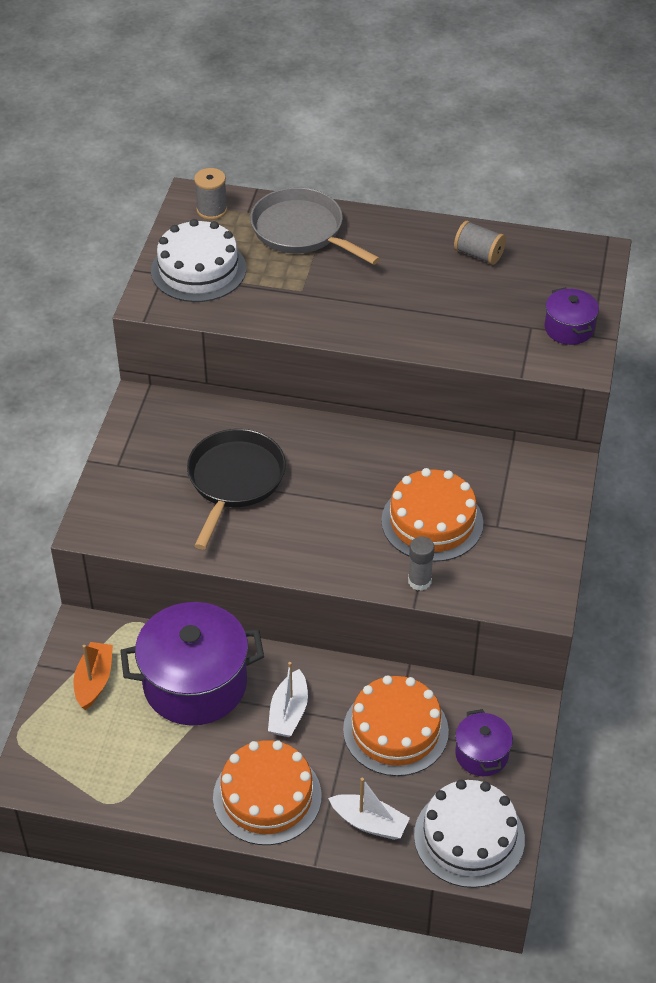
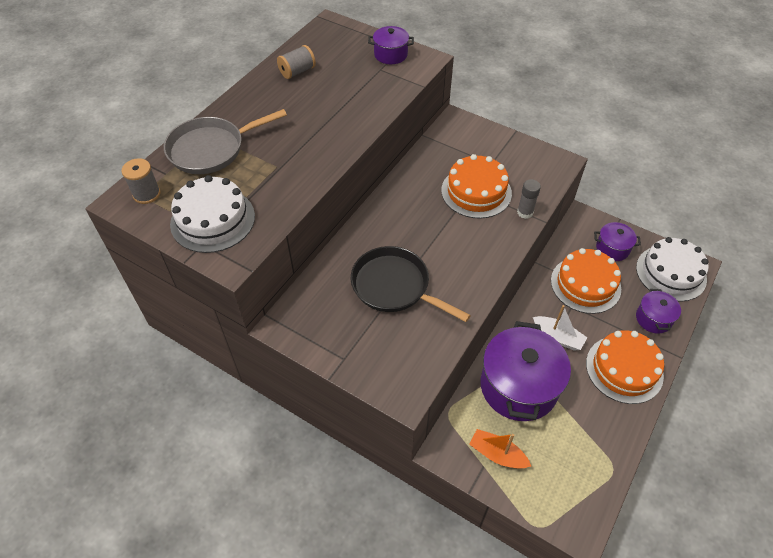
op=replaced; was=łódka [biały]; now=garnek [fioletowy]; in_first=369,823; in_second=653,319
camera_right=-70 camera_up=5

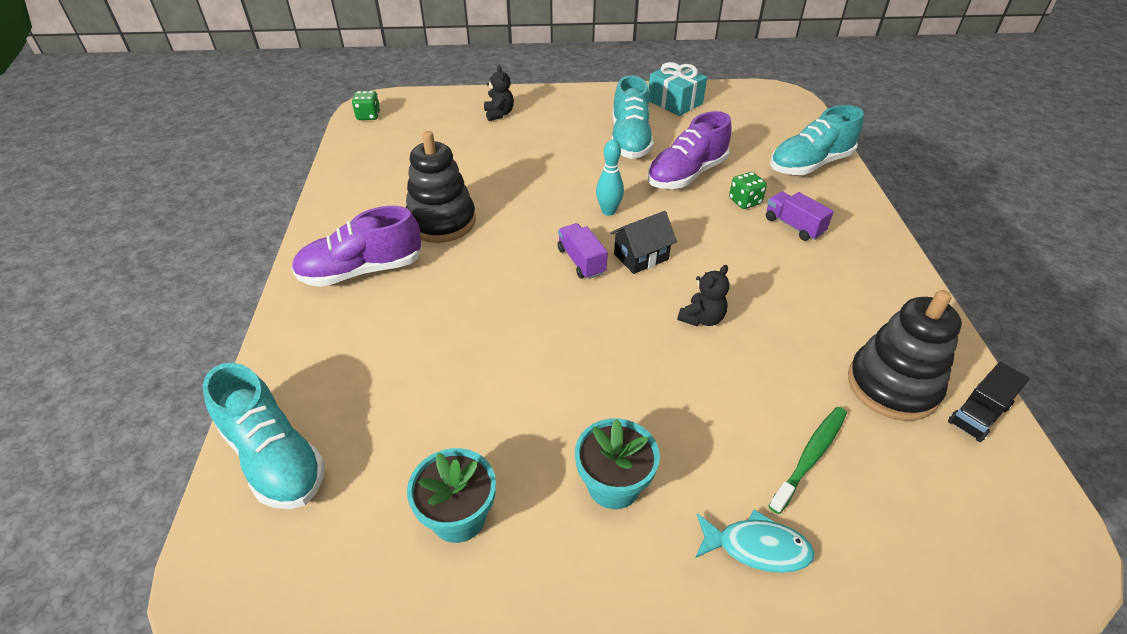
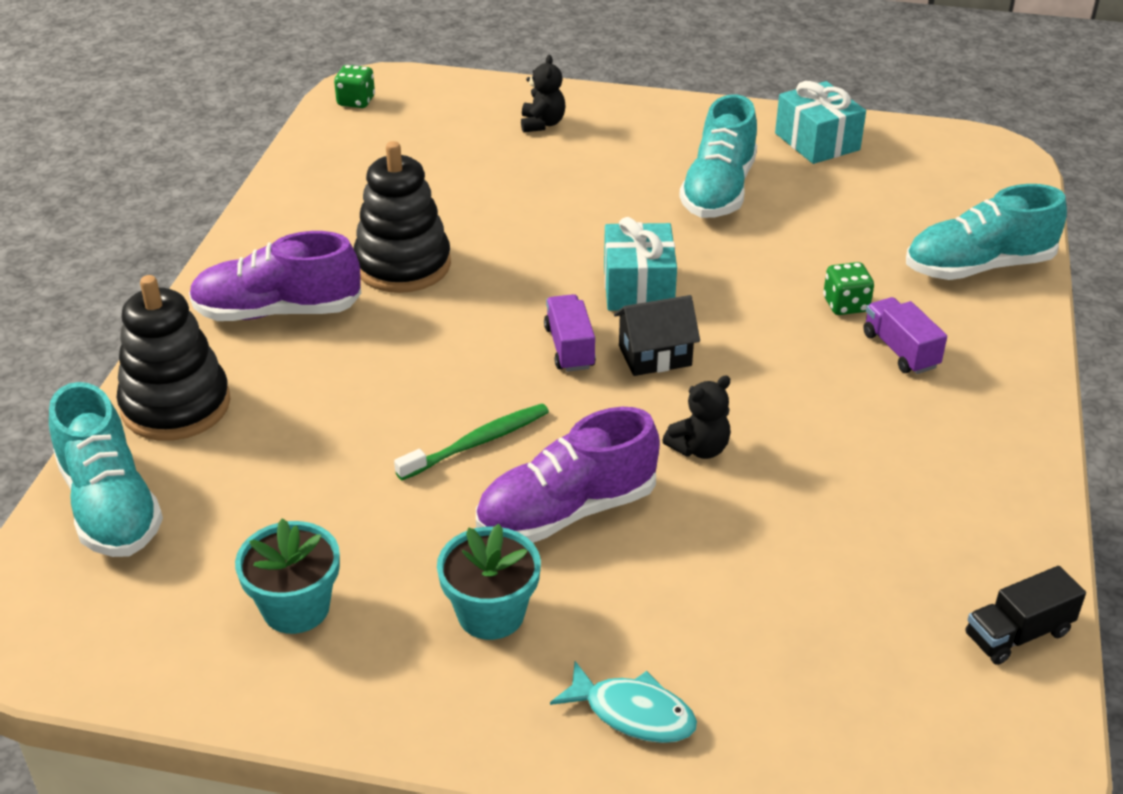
op=moved; was=zabawka nakładanka [czarny]; in_first=892,386; in_second=176,406
op=moved; was=szczoteczka do zębów [zielony]; in_first=810,457; in_second=477,443
op=moved; was=but [fioletowy]; in_first=686,175; in_second=566,512
op=replaced; was=kręgiel [turkusowy]; now=prezent [turkusowy]; in_first=608,211; in_second=638,287
camera_right=15 camera_up=-5

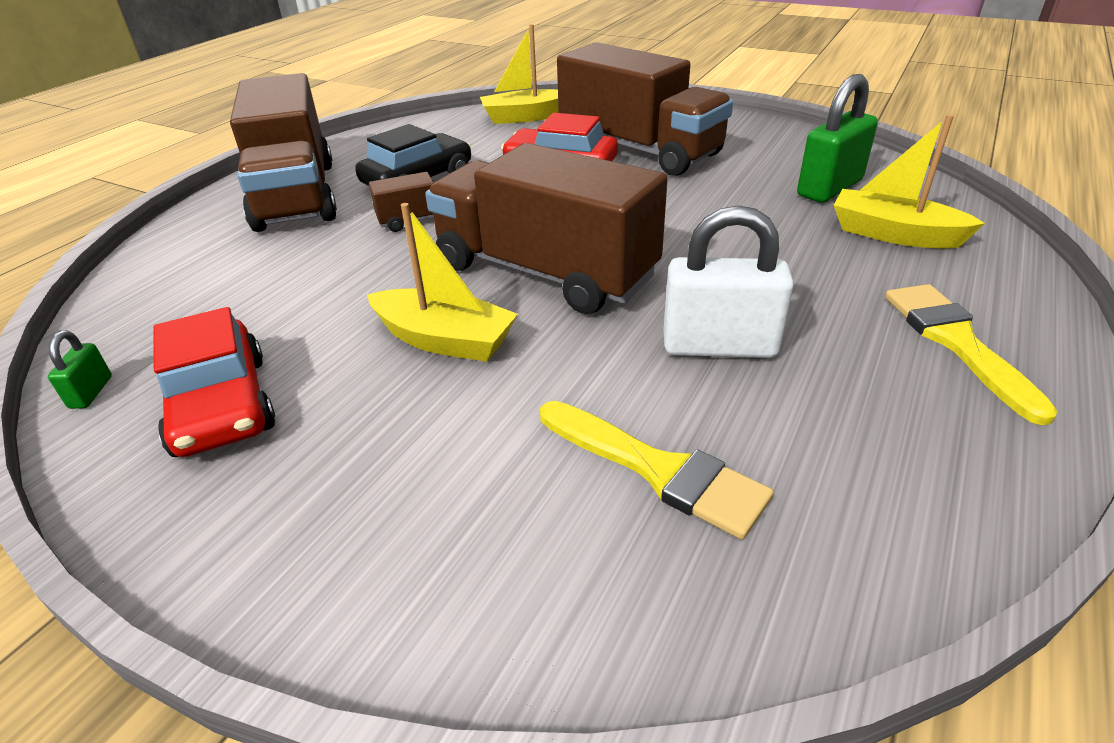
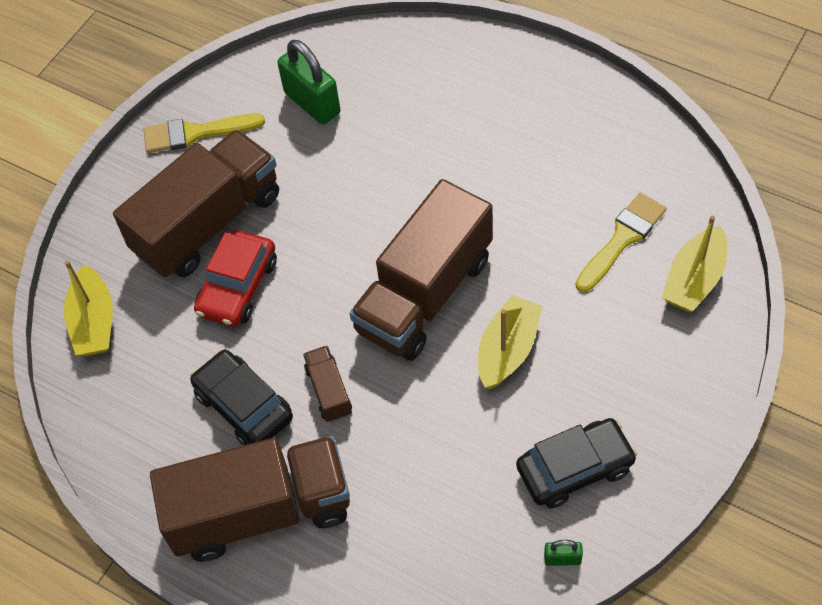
op=moved; was=pędzel [żółty]; in_first=956,342; in_second=196,133
op=recoloured; was=samochód [czerwony]; now=samochód [czarny]; in_first=221,405; in_second=575,469
op=moved; was=łódka [żółty]; in_first=894,234; in_second=694,279
op=removed; was=kłódka [biały]; in_first=719,346
camera_right=-85 camera_up=20

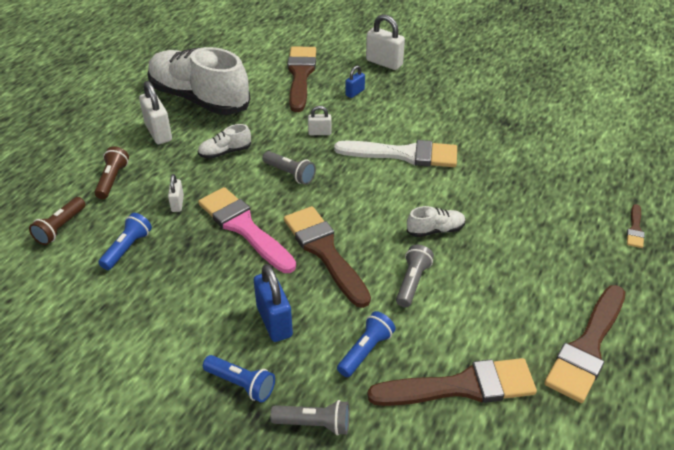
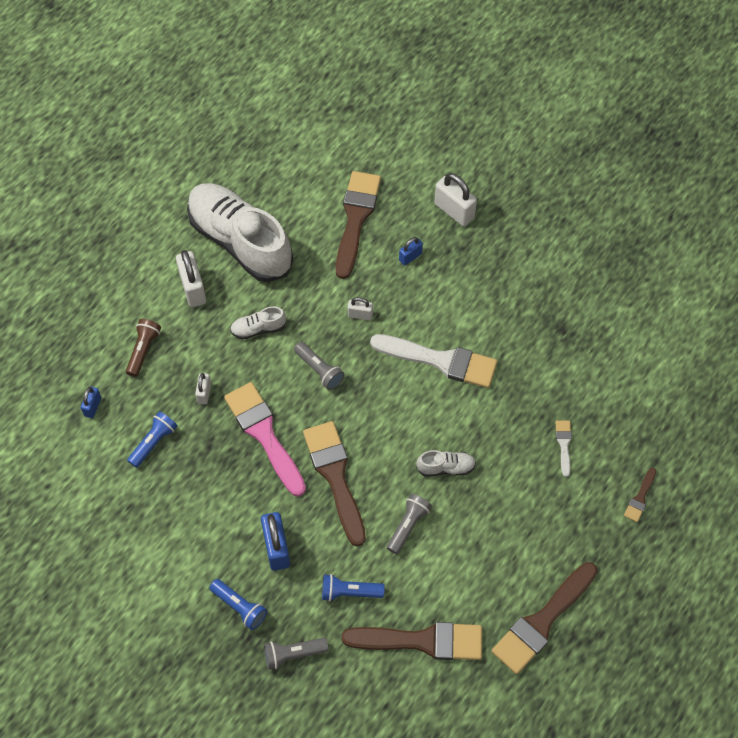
op=replaced; was=latarka [brązowy]; now=kłódka [niebieski]; in_first=60,228; in_second=93,407
op=turned; was=latarka [szary]; in_first=314,424; in_second=293,654; clockwise=150
op=turned; was=latarka [niebieski]; in_first=365,351; in_second=349,592; clockwise=-135
op=added; now=pędzel [biały]; in_second=564,444
camera_right=10 camera_up=20

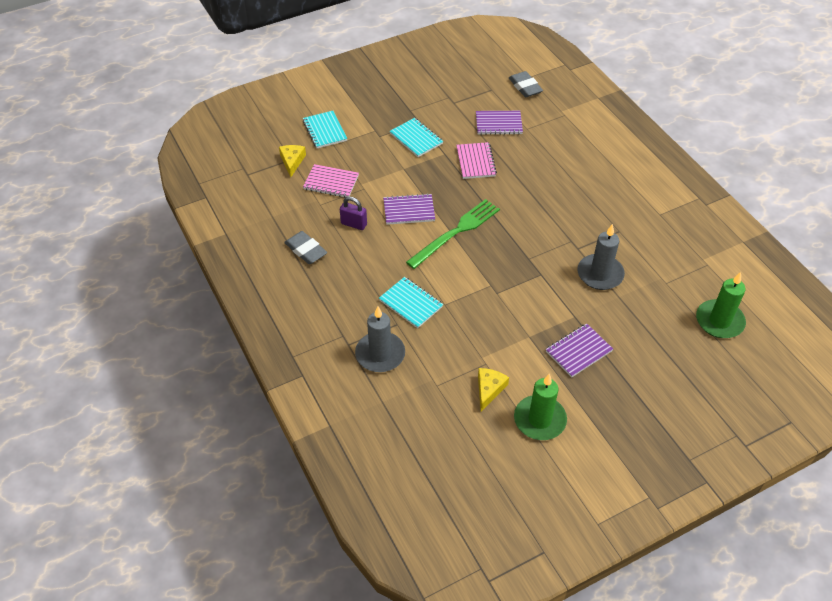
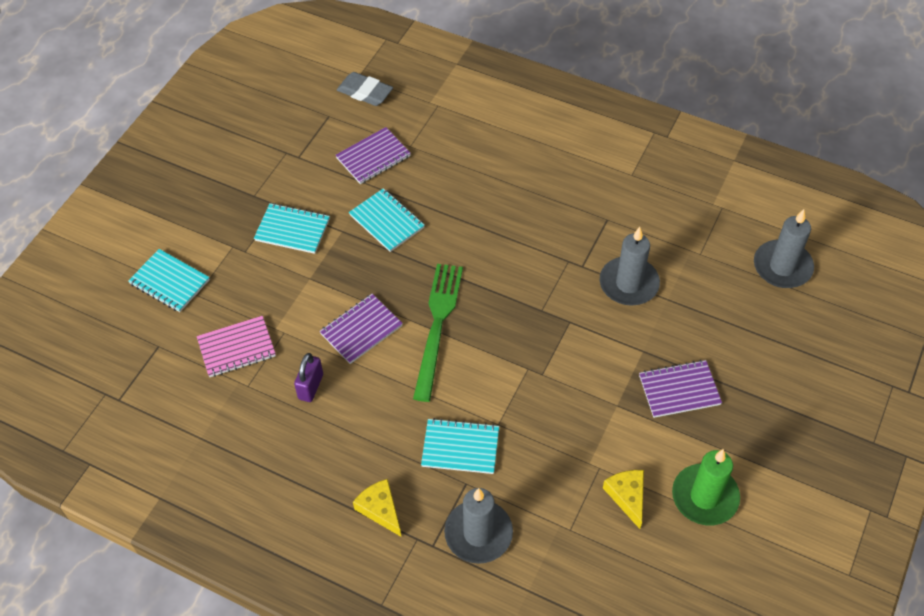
op=turned; was=kłódka [fioletowy]; in_first=354,224; in_second=310,387; clockwise=-60
op=recoloured; was=zeszyt [różowy]; now=zeszyt [turkusowy]; in_first=476,162; in_second=387,221
op=moved; was=ser [żółty]; in_first=292,161; in_second=380,509
op=turned; was=zeszyt [fioletowy]; in_first=578,351; in_second=679,390; clockwise=60
op=recoloured; was=świeca [zielony]; now=świeca [szary]; in_first=719,321; in_second=782,267
op=removed; was=gumka do mazania [szary]; in_first=306,250
camera_right=-35 camera_up=5

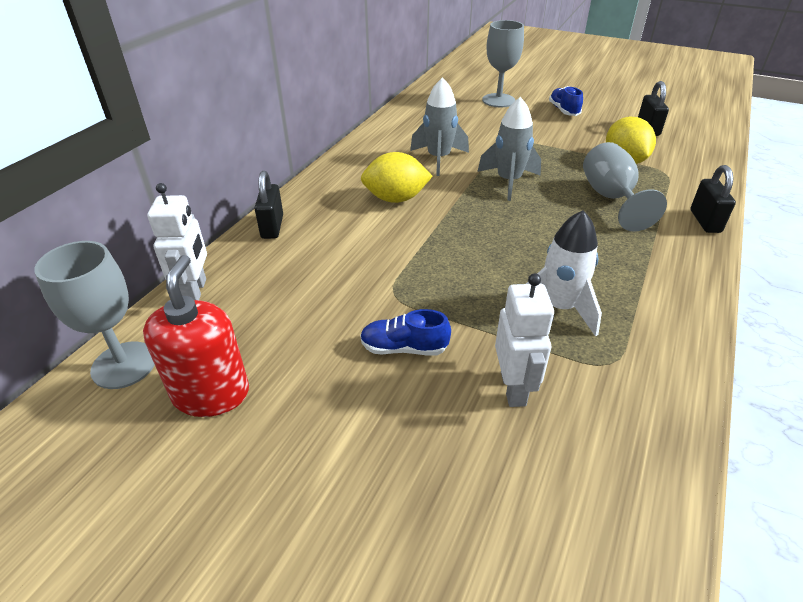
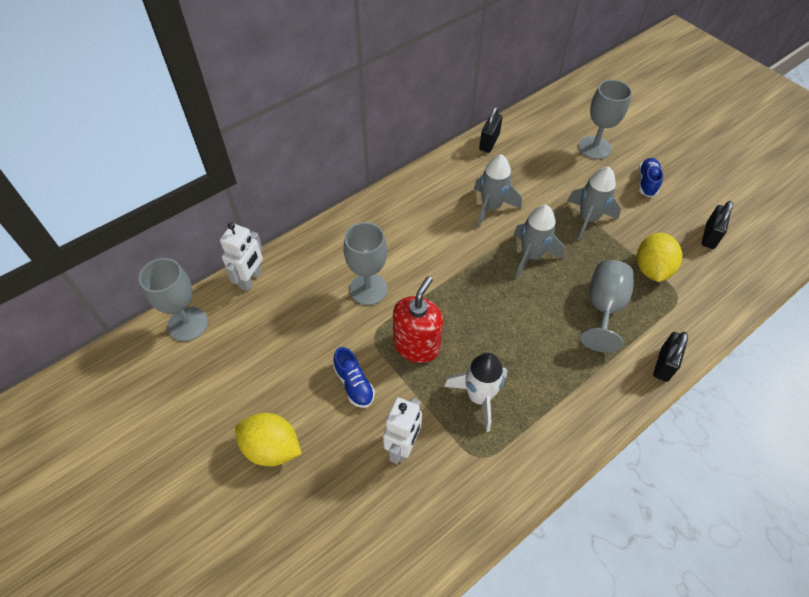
op=moved; was=cytryna [żółty]; in_first=396,199; in_second=272,448
op=turned; was=but [niebieski]; in_first=404,348; in_second=354,384; clockwise=-150
op=added; now=kielich [szary]; in_second=368,289
op=moved; was=dozownik mydła [czerwony]; in_first=211,393; in_second=416,345
op=moved; was=kłódka [czarny]; in_first=272,227; in_second=489,142
op=added; now=rakieta [szary]; in_second=588,219
camera_right=25 camera_up=15

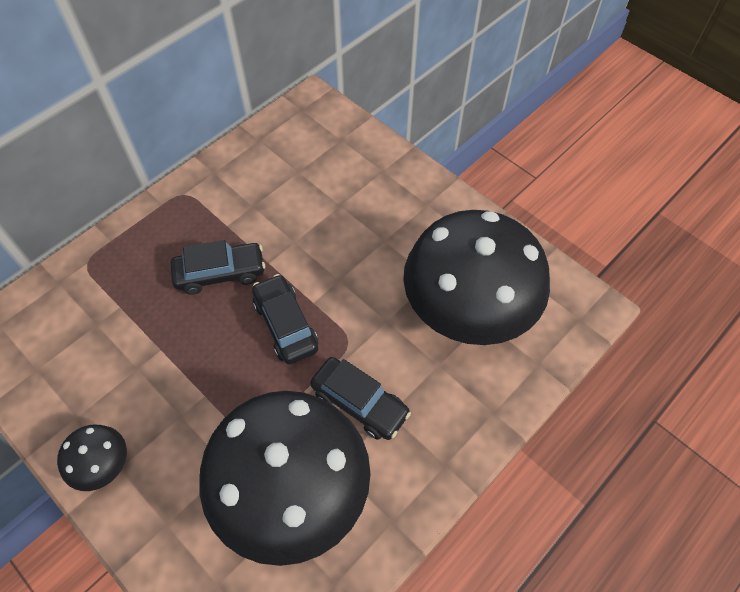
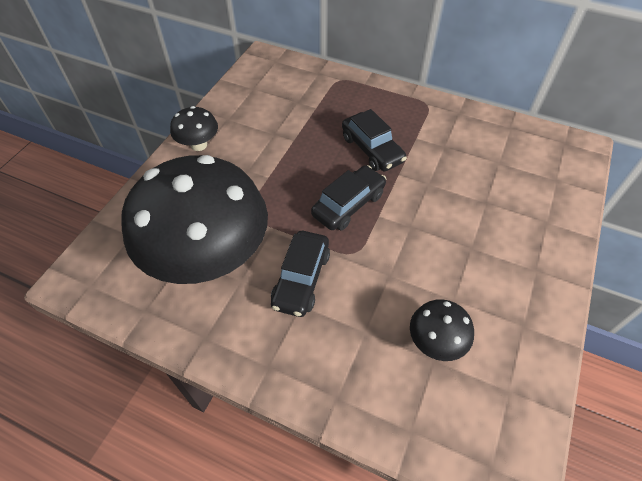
op=resized; was=grzyb [czarny]; in_first=467,312; in_second=435,342; ratio=0.42
camera_right=70 camera_up=-5

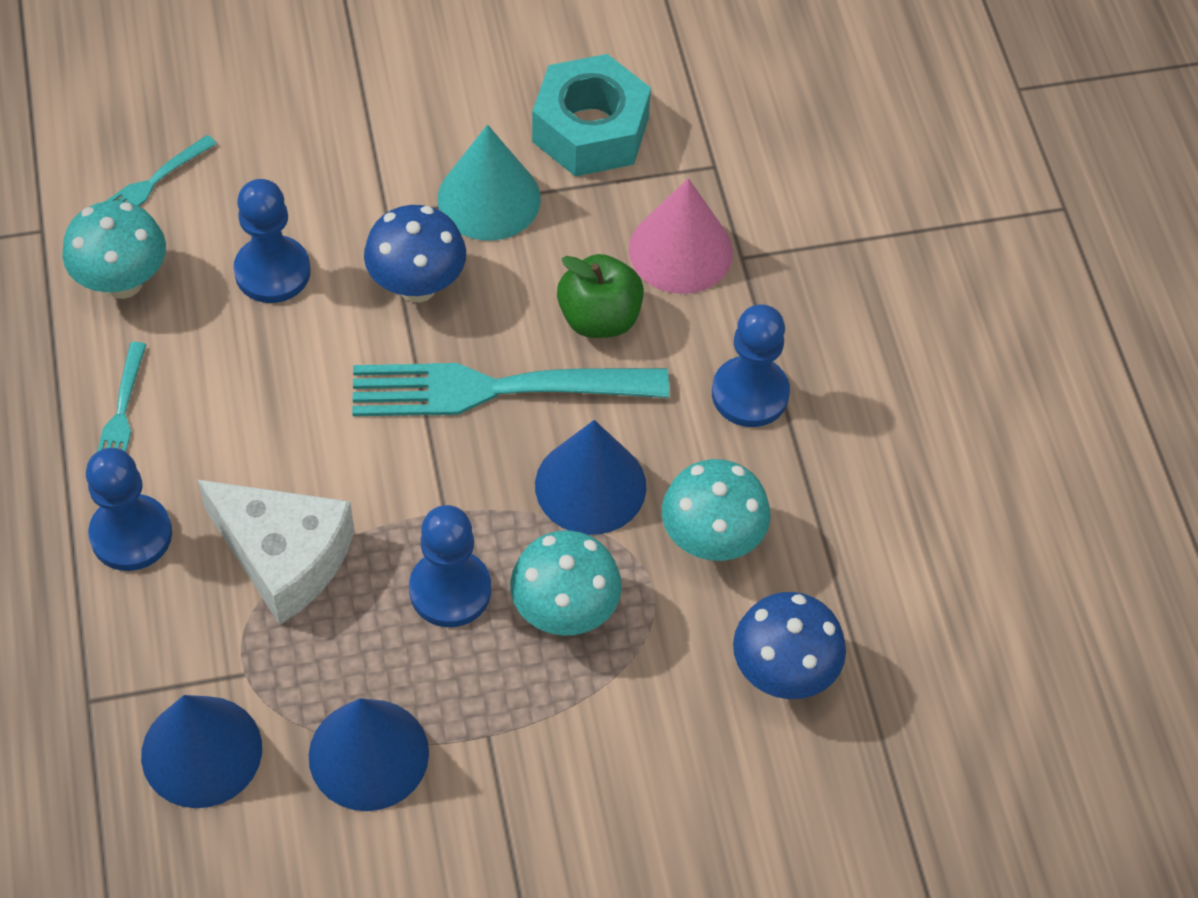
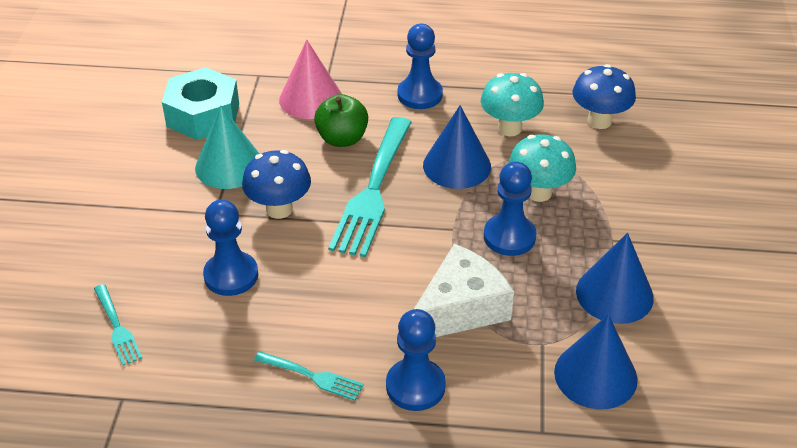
op=removed; was=grzyb [turkusowy]; in_first=123,282
camera_right=-70 camera_up=-15

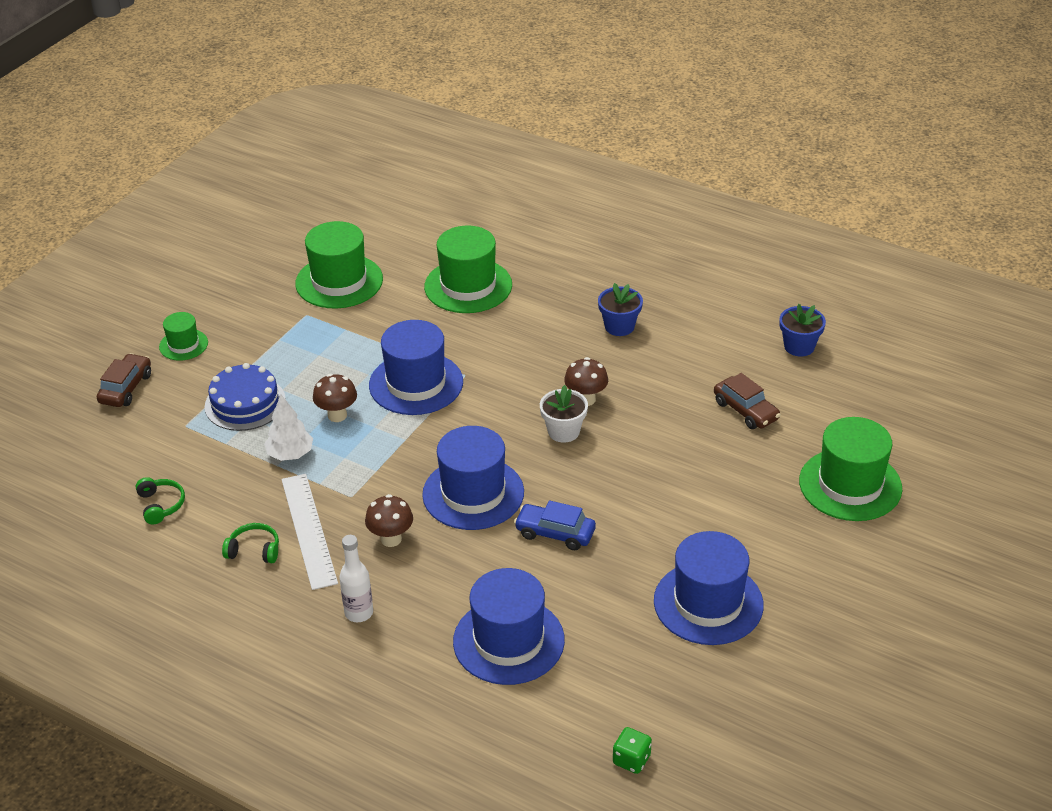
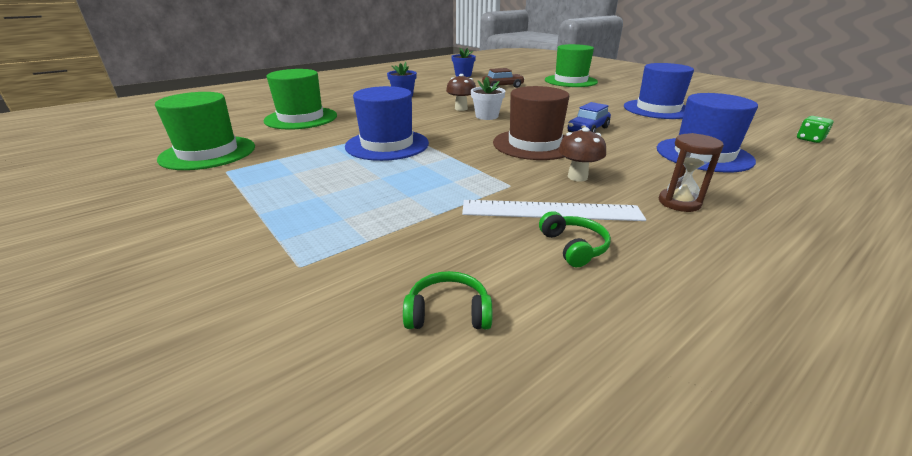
op=recoloured; was=kapelusz [niebieski]; now=kapelusz [brązowy]; in_first=473,493; in_second=534,144
op=turned; was=słuchawki [zielony]; in_first=254,550; in_second=573,247; clockwise=135
op=replaced; was=butelka [biały]; now=klepsydra [brązowy]; in_first=359,613; in_second=679,202
op=removed; was=samochód [brązowy]; in_first=126,388
op=removed; was=kapelusz [zielony]; in_first=183,345
op=removed; was=tort [niebieski]; in_first=245,403
op=removed; was=drzewko [biały]; in_first=290,454
op=removed; was=grzyb [brązowy]; in_first=337,415
camera_right=-70 camera_up=-10

